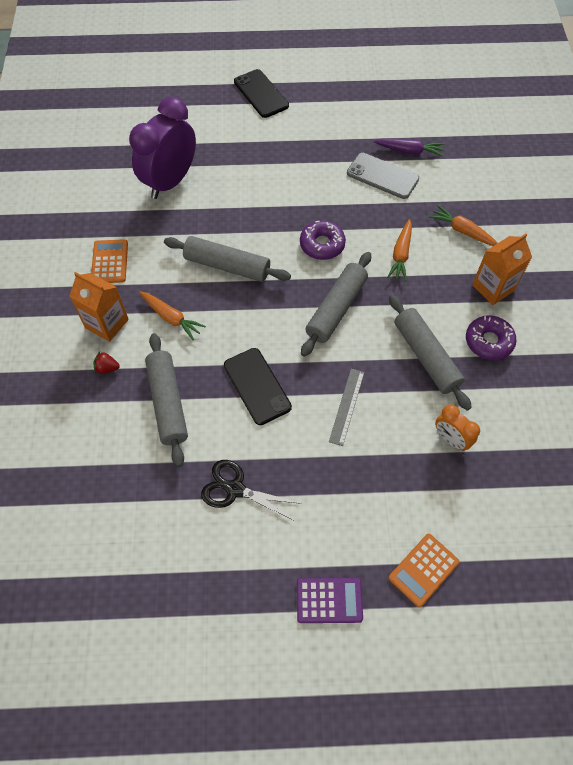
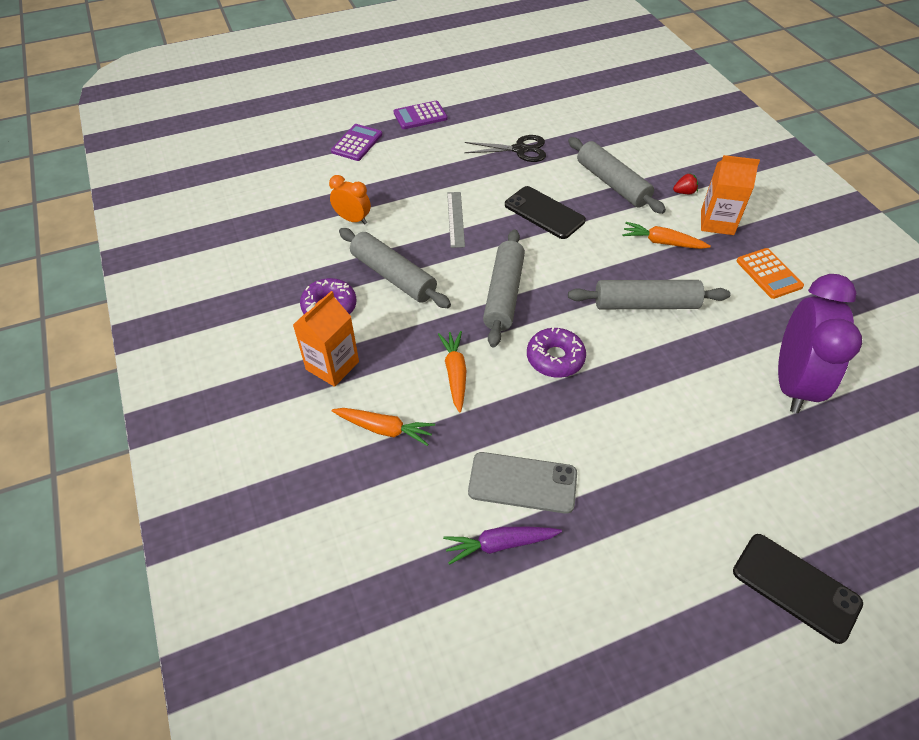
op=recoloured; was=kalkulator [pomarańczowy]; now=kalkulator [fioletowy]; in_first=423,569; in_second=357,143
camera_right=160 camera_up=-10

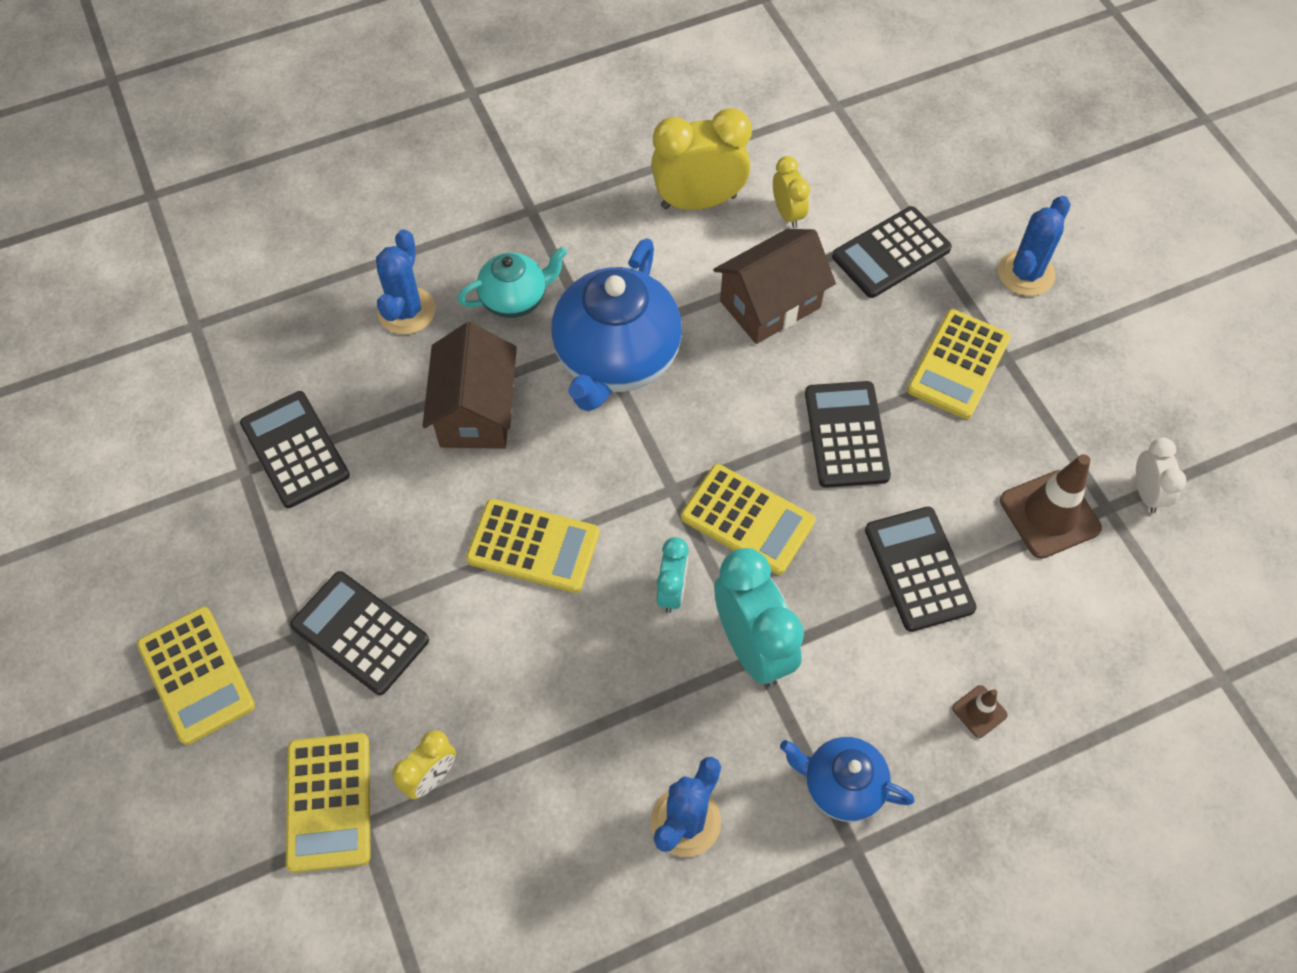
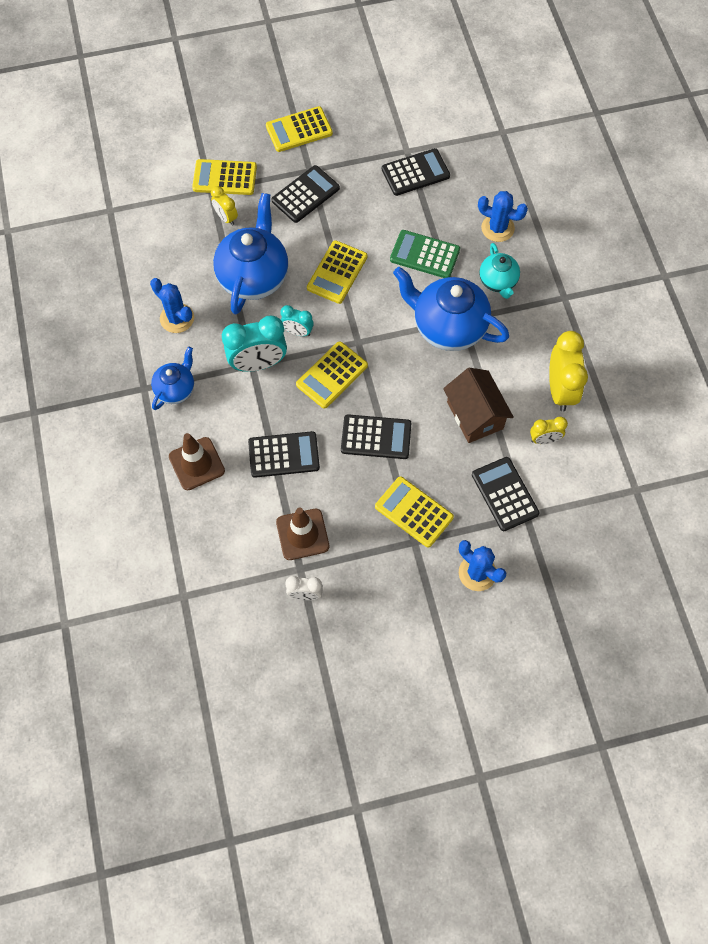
op=resized; was=pachołek [brązowy]; in_first=979,711; in_second=196,464; ratio=2.02
op=added; now=imbryk [niebieski]; in_second=254,276
op=replaced; was=domek [brązowy]; now=kalkulator [zielony]; in_first=476,411; in_second=424,255
camera_right=100 camera_up=5

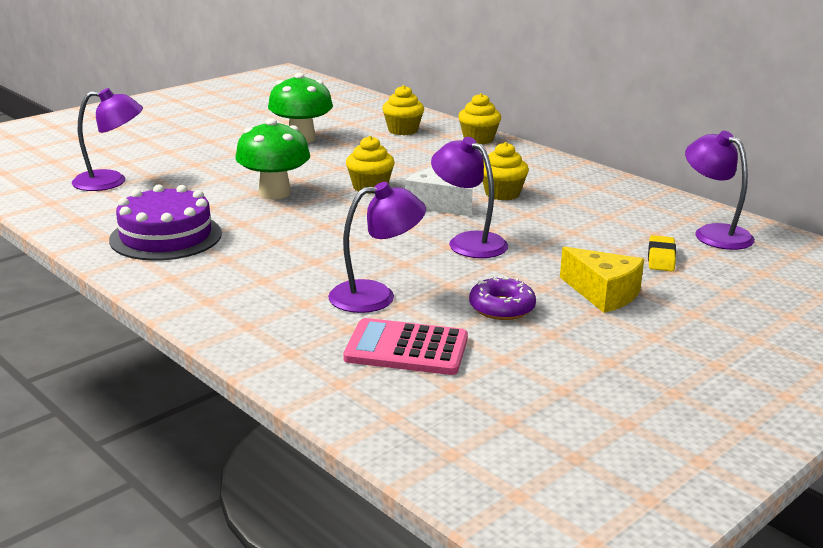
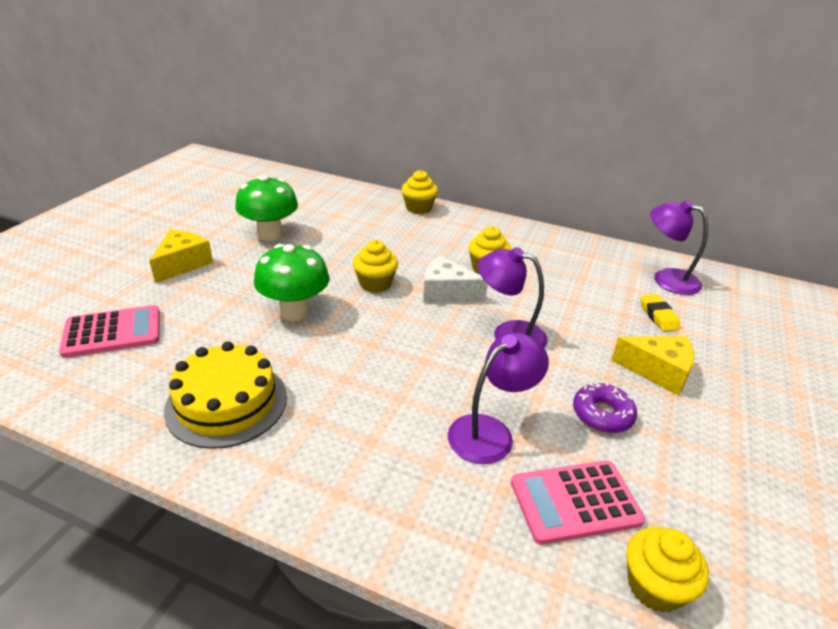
op=replaced; was=lampka [fioletowy]; now=kalkulator [różowy]; in_first=111,181; in_second=113,332
op=added; now=ser [żółty]; in_second=182,264
op=recoloured; was=tort [fioletowy]; now=tort [żółty]; in_first=166,236; in_second=227,402
op=moved; was=muffinka [żółty]; in_first=403,130; in_second=654,586
camera_right=-25 camera_up=10

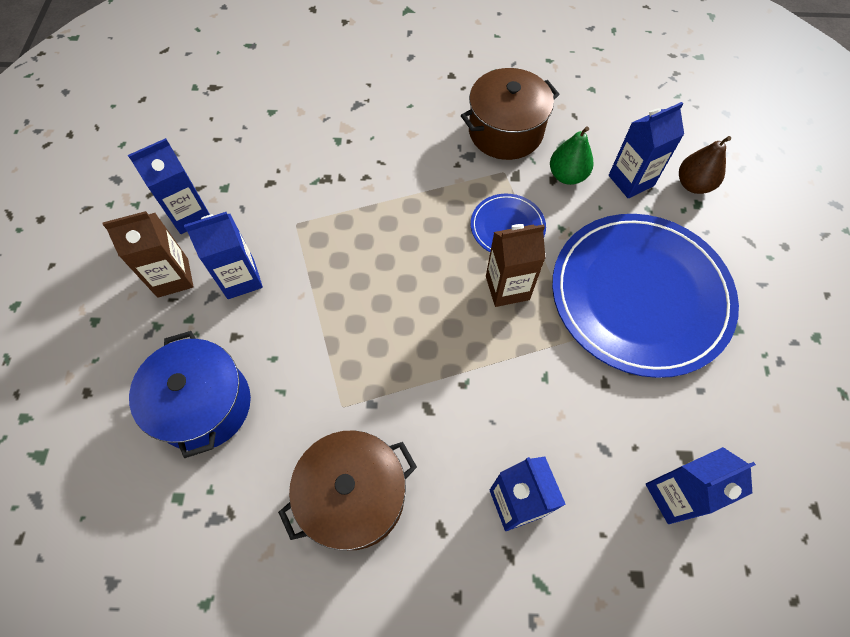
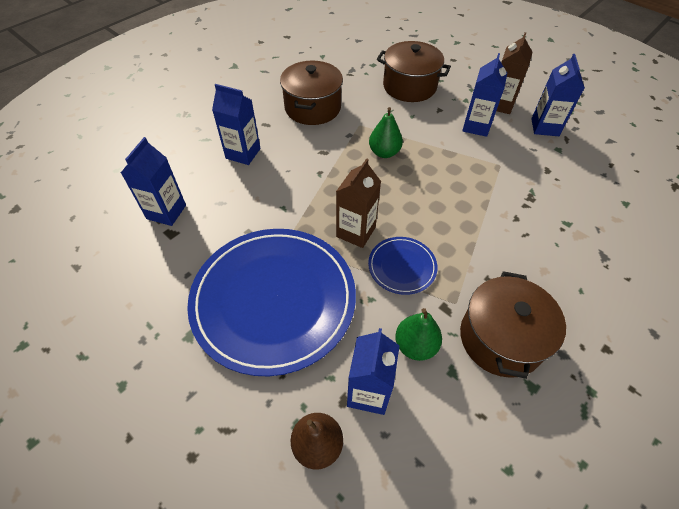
op=added; now=gruszka [zielony]; in_second=384,152
op=recoloured; was=garnek [niebieski]; now=garnek [brązowy]; in_first=204,405; in_second=409,86
camera_right=130 camera_up=-10

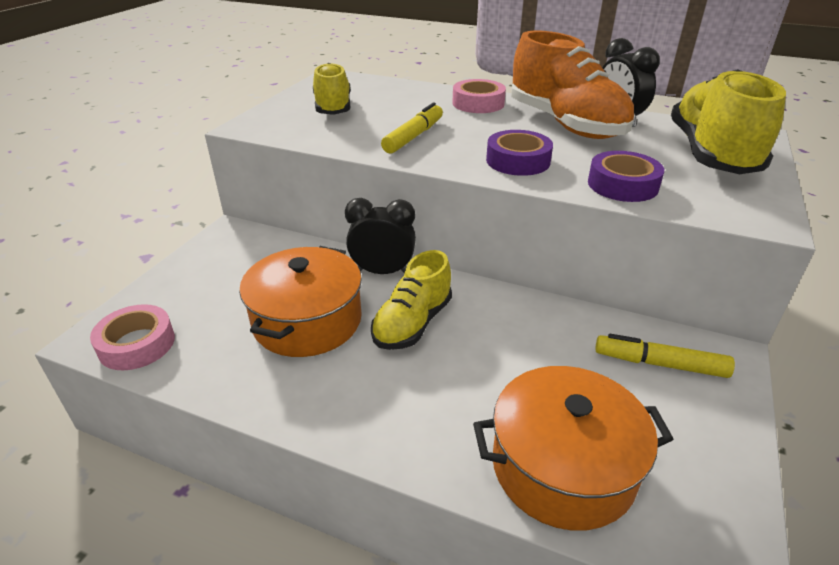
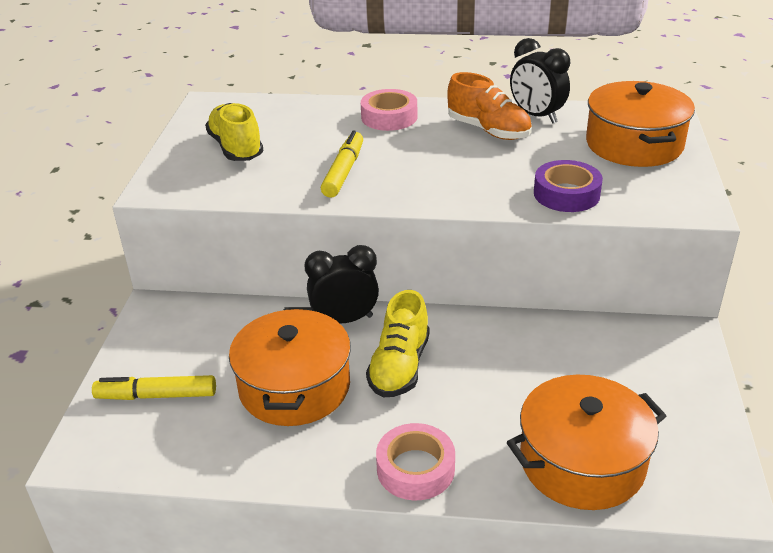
op=moved; was=flamaster [żółty]; in_first=660,364; in_second=156,395
op=moved; was=taśma klejąca [różowy]; in_first=137,344; in_second=415,469
op=resized; was=but [pomarańczowy]; in_first=565,124; in_second=488,130; ratio=0.63
op=replaced; was=but [żółty]; now=garnek [pomarańczowy]; in_first=711,154; in_second=634,144
op=removed; was=taśma klejąca [fioletowy]; in_first=518,161
camera_right=-15 camera_up=0

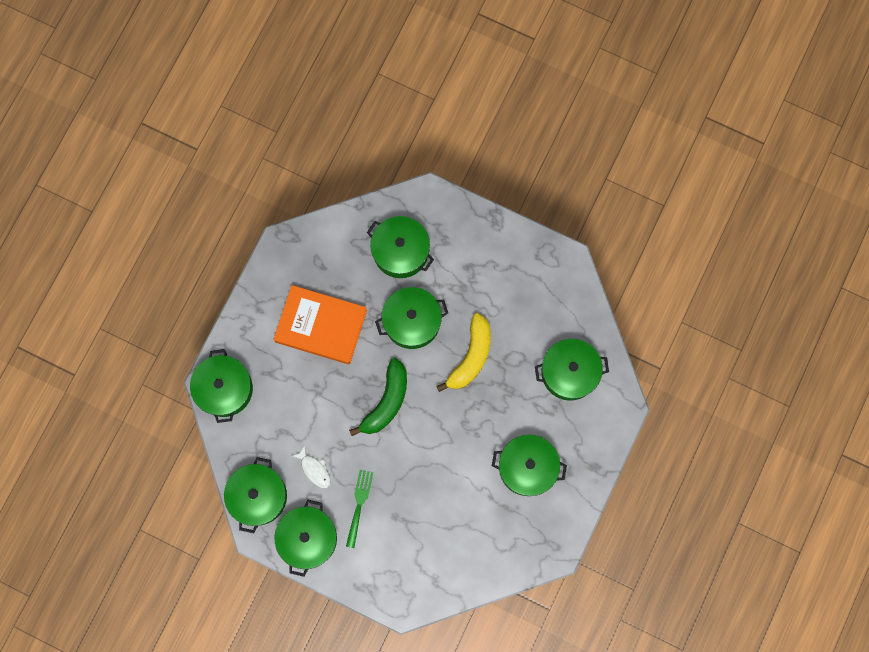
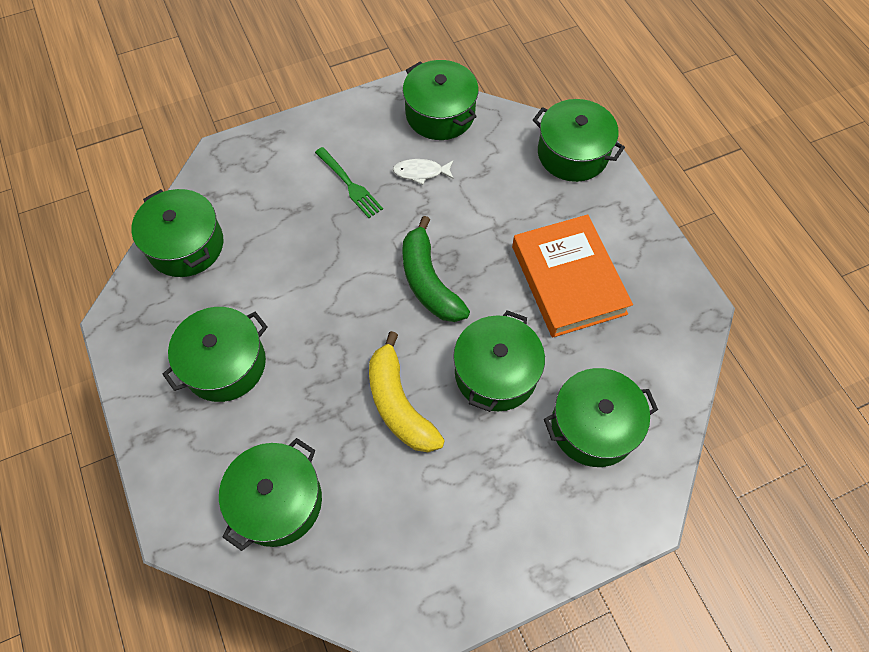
op=moved; was=garnek [zielony]; in_first=308,538; in_second=186,245
op=turned; was=książka [pomarańczowy]; in_first=321,326; in_second=568,280; clockwise=-75
camera_right=130 camera_up=-15

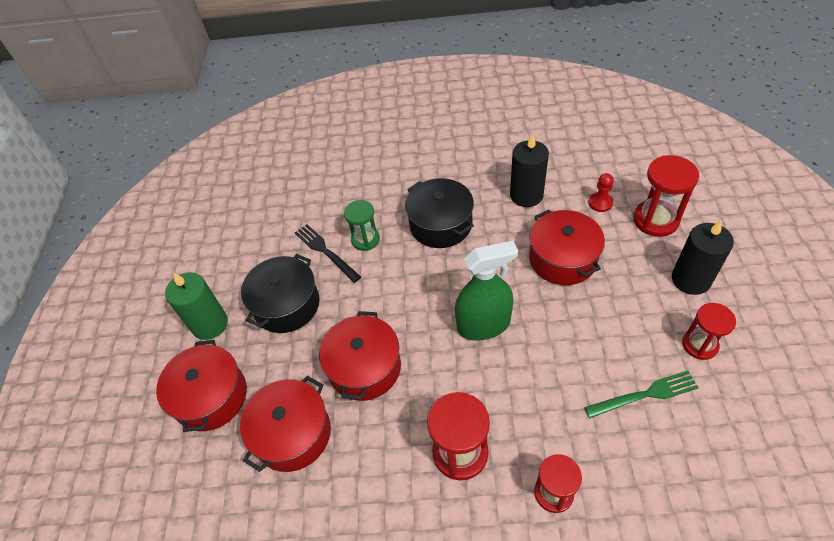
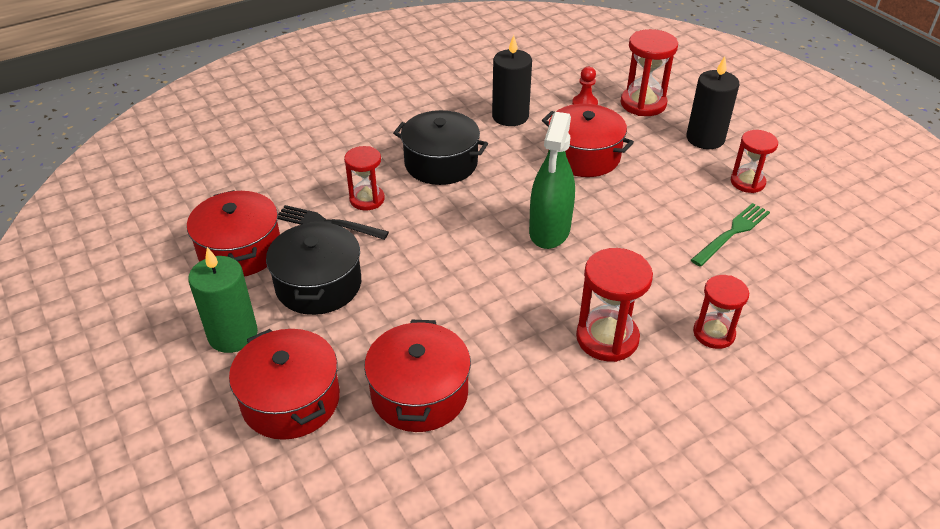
op=moved; was=garnek [czerwony]; in_first=364,367; in_second=240,250
op=recoloured; was=klepsydra [zielony]; now=klepsydra [czerwony]; in_first=365,239; in_second=367,199
op=turned; was=spryskiwacz [zielony]; in_first=483,325; in_second=549,230; clockwise=150
camera_right=-35 camera_up=-10

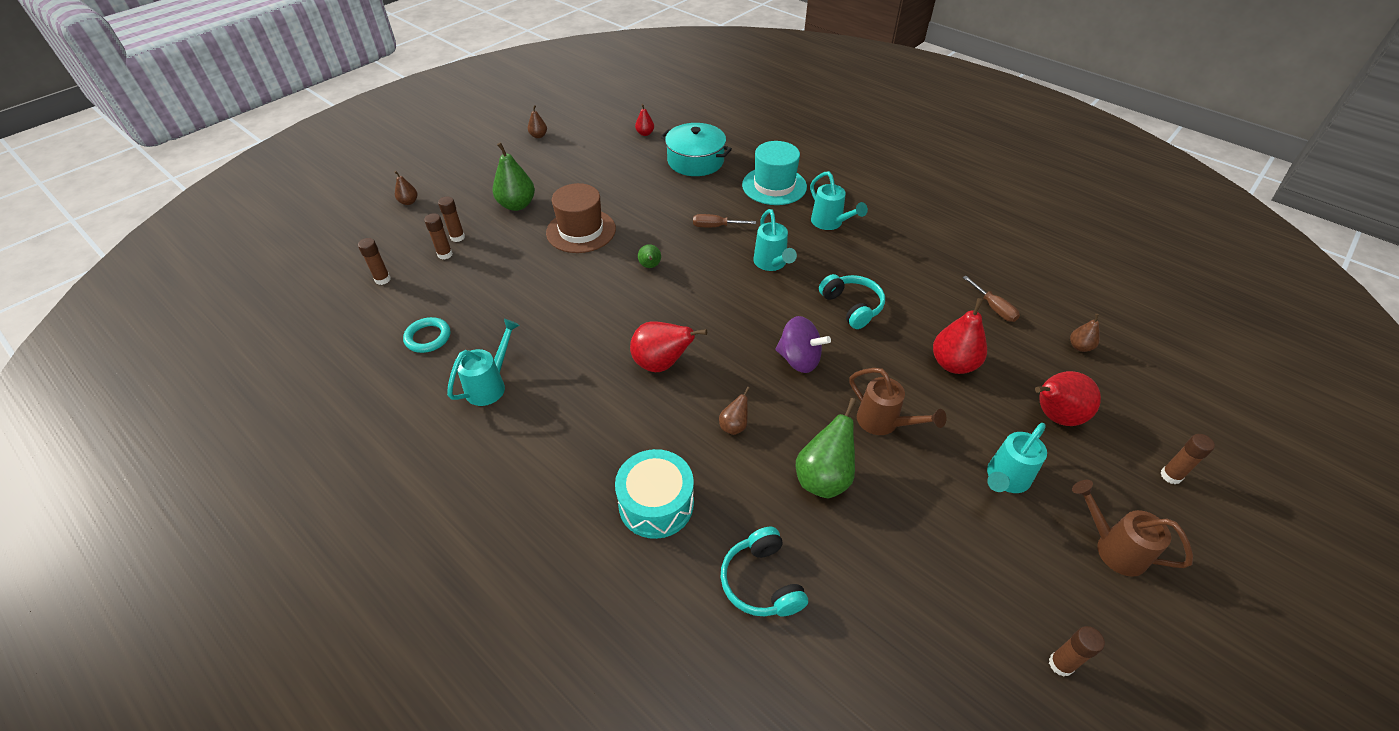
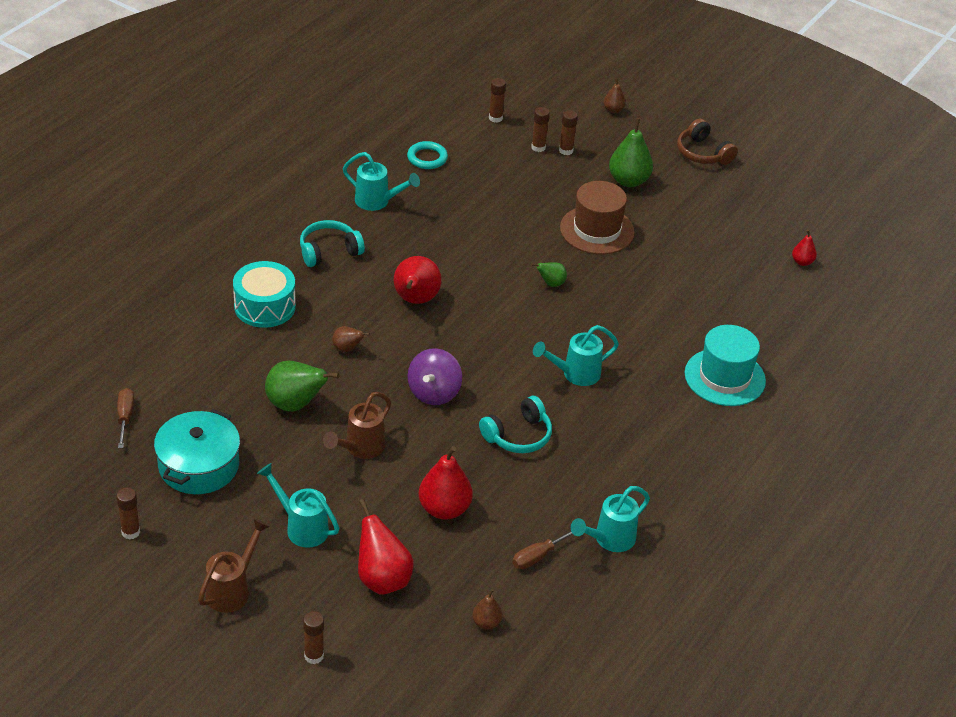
op=moved; was=śrubokręt [brązowy]; in_first=716,226; in_second=125,418
op=moved; was=garnek [turkusowy]; in_first=695,161; in_second=198,465
op=moved; was=słuchawki [turkusowy]; in_first=761,582; in_second=329,251
op=moved; was=konewka [turkusowy]; in_first=830,223; in_second=609,540
op=added; now=słuchawki [brązowy]; in_second=703,153
op=removed; was=gruszka [brązowy]; in_first=538,136
camera_right=80 camera_up=-5

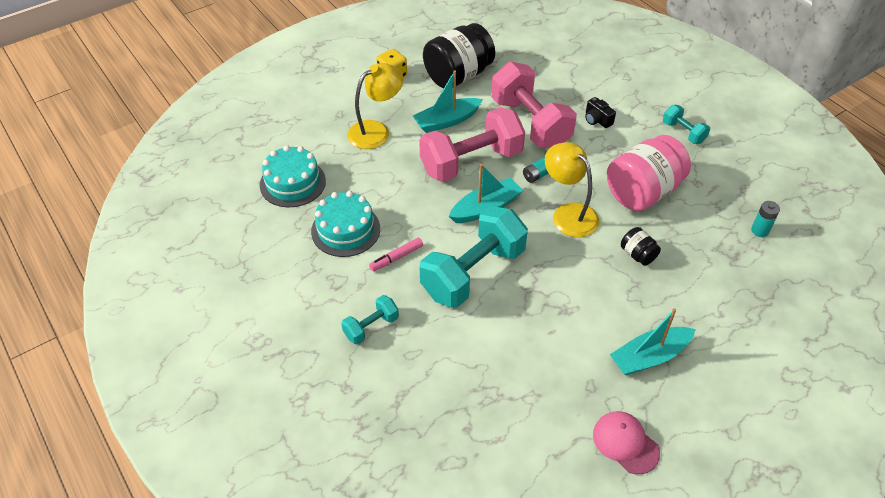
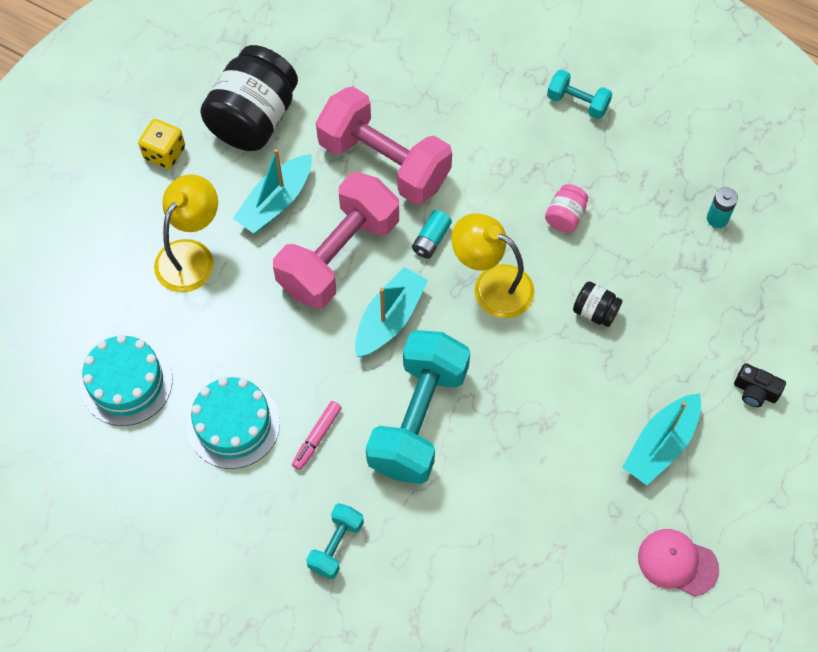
op=resized; was=słoik [różowy]; in_first=642,192; in_second=565,216; ratio=0.45
op=moved; was=aparat fotograficzny [czarny]; in_first=597,120; in_second=755,391
camera_right=-25 camera_up=15

